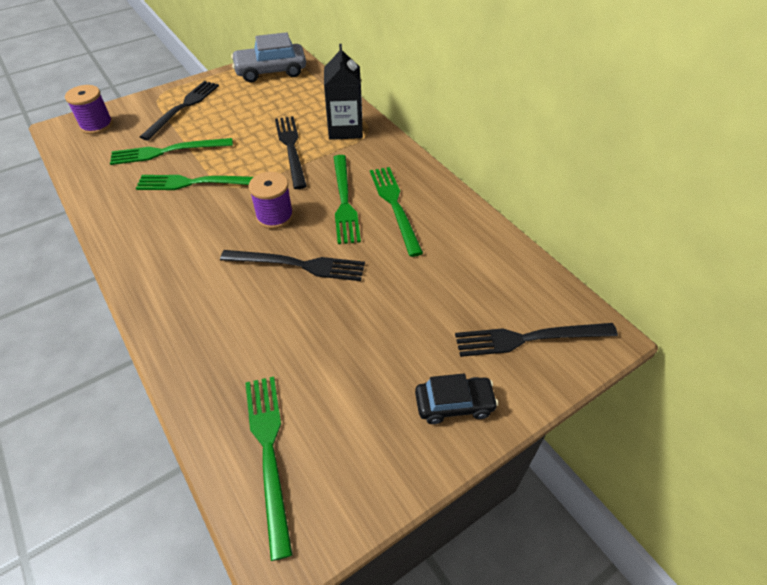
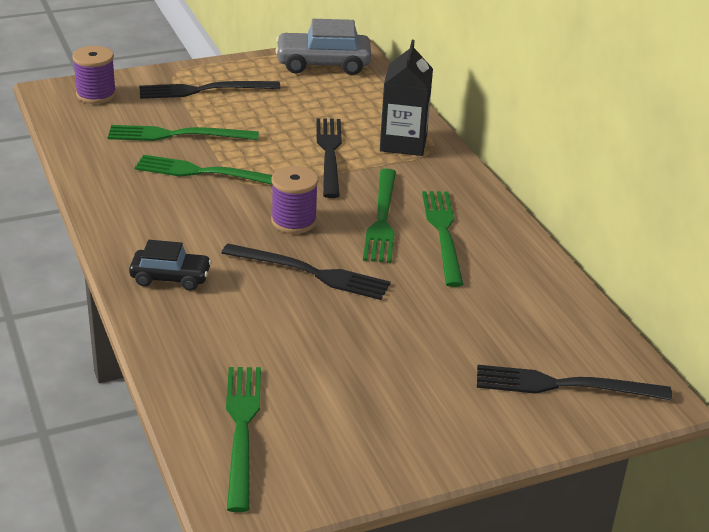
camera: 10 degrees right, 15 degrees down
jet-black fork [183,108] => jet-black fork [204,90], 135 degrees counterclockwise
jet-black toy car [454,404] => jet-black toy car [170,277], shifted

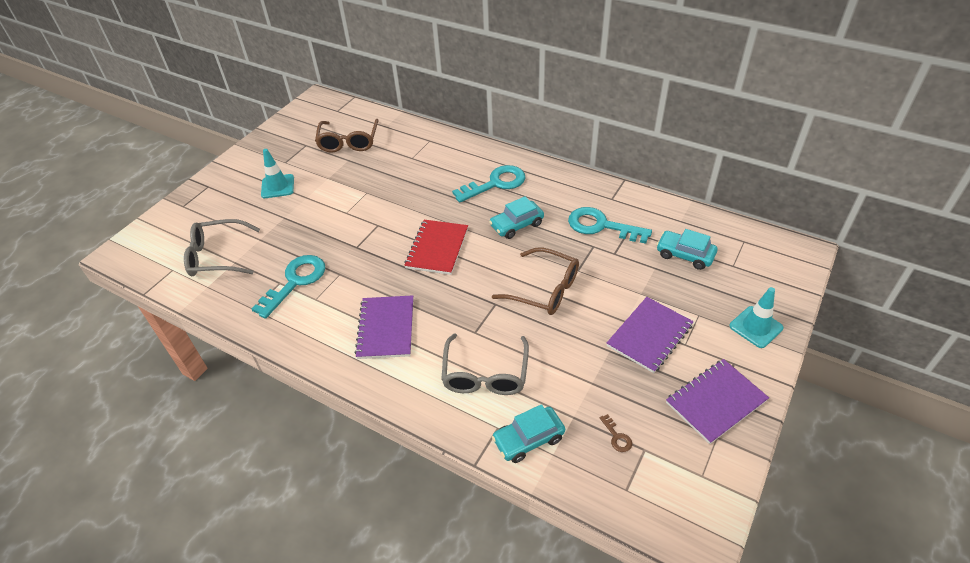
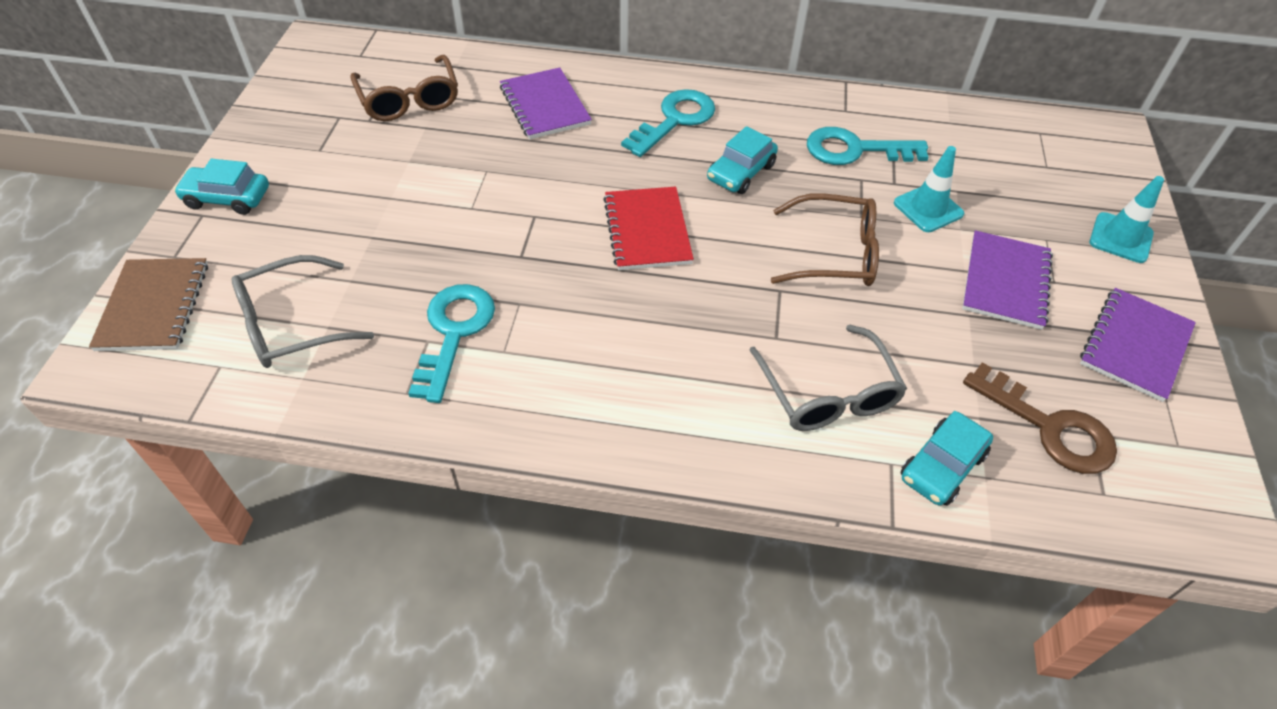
camera: 25 degrees left, 5 degrees up
aqua road cone [277,186] => aqua road cone [928,208], shifted
aqua toy car [685,255] => aqua toy car [227,198], shifted
royal purple exercise book [386,328] => royal purple exercise book [545,106], shifted
brown key [617,437] => brown key [1049,427], x2.45
nothing => brown exercise book [154,306]

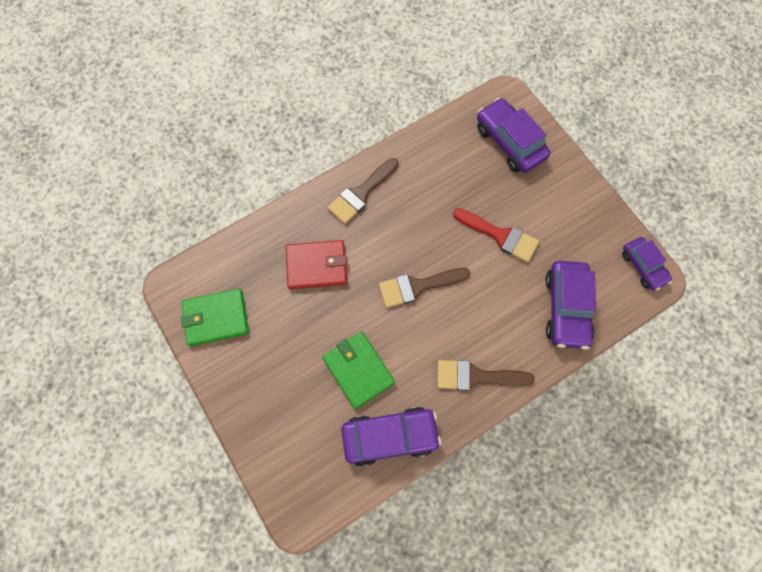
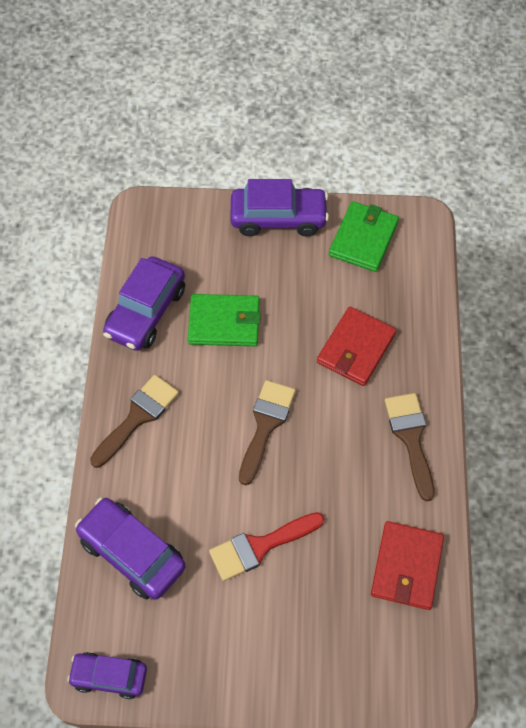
camera: 125 degrees right, 10 degrees down
royal purple toy car [509,142] => royal purple toy car [278,218], shifted
nothing => crimson card wallet [406,567]

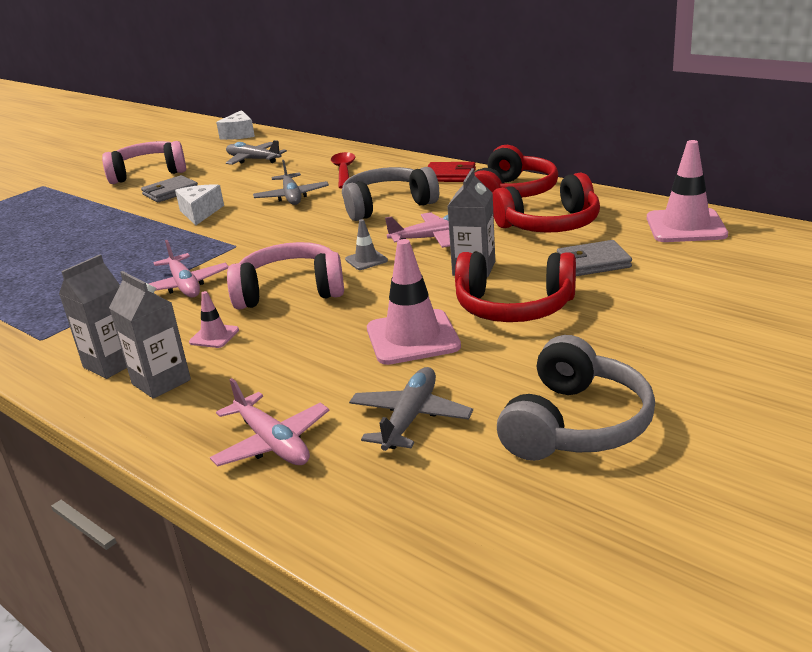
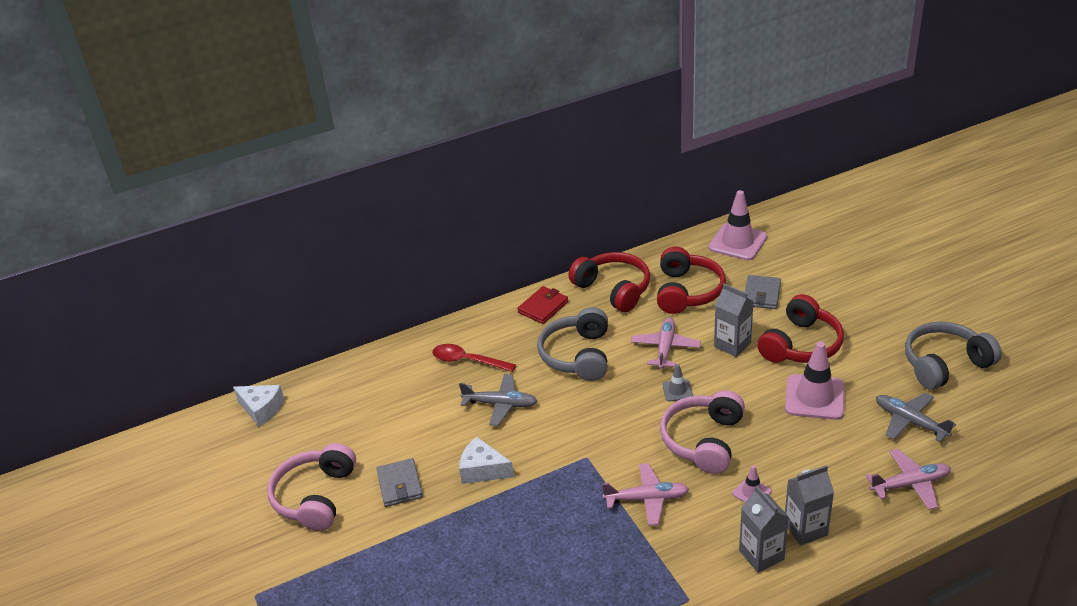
camera: 65 degrees left, 10 degrees up
grey toy plane [253,160] => nothing
grey headset [575,424] => grey headset [945,364], 75 degrees counterclockwise

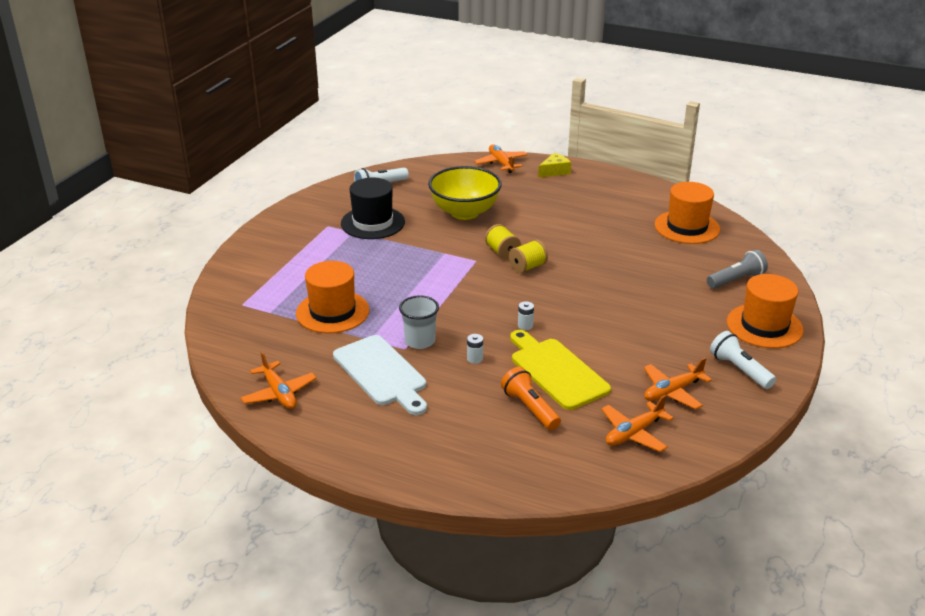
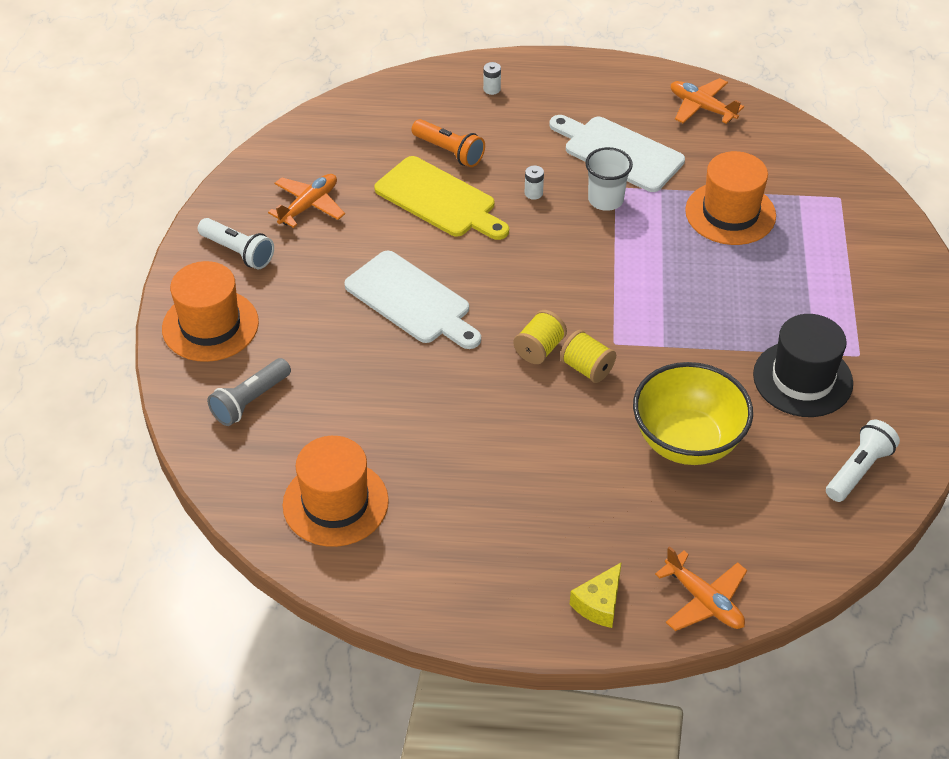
camera: 160 degrees right, 15 degrees up
snow-white AA battery [525,325] => snow-white AA battery [492,89], shifted
orange toy plane [634,433] => nothing
nothing => snow-white chopping board [411,301]

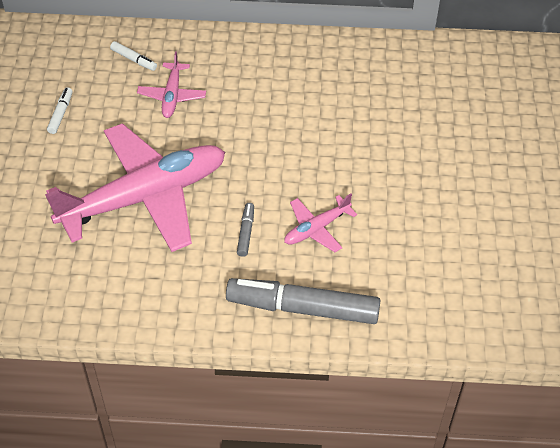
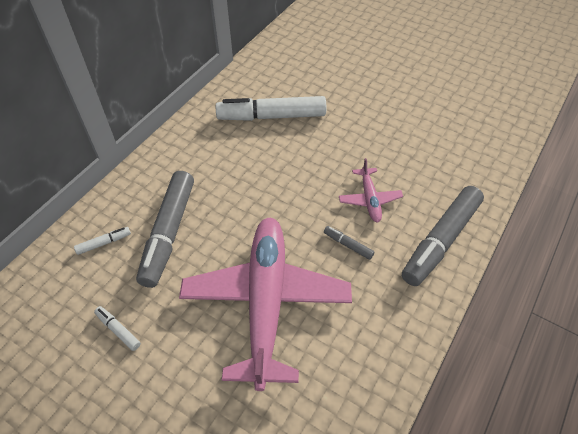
camera: 60 degrees left, 0 degrees up
rosy toy plane [172,96] => grey felt pen [168,233]
nothing => snow-white felt pen [271,116]

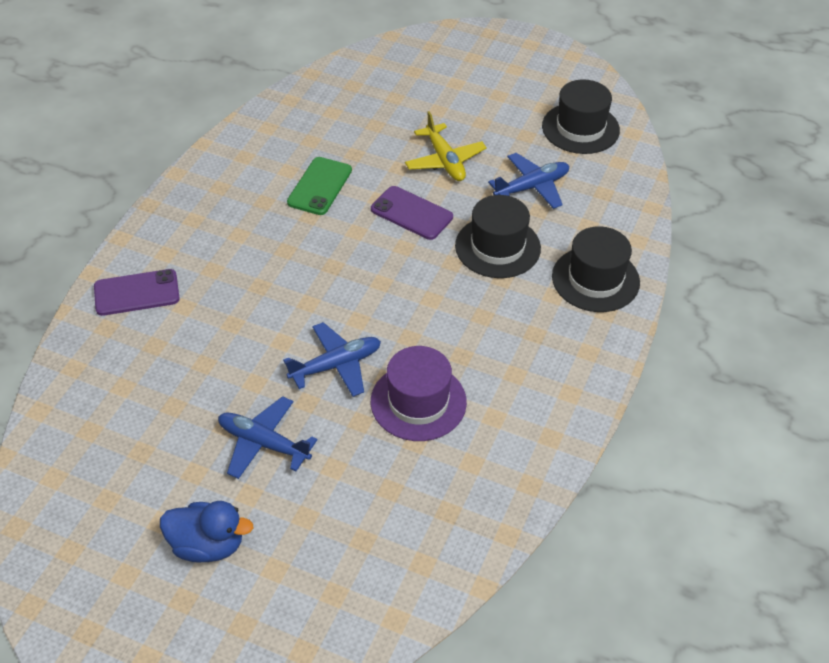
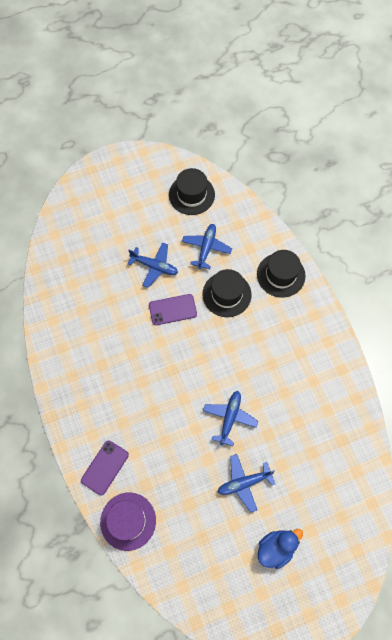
camera: 45 degrees left, 20 degrees up
bright yellow toy plane [445,161] => cobalt toy plane [154,266]
emerald mobile phone [320,186] => nothing
royal purple hat [418,402] => royal purple hat [128,521], shifted

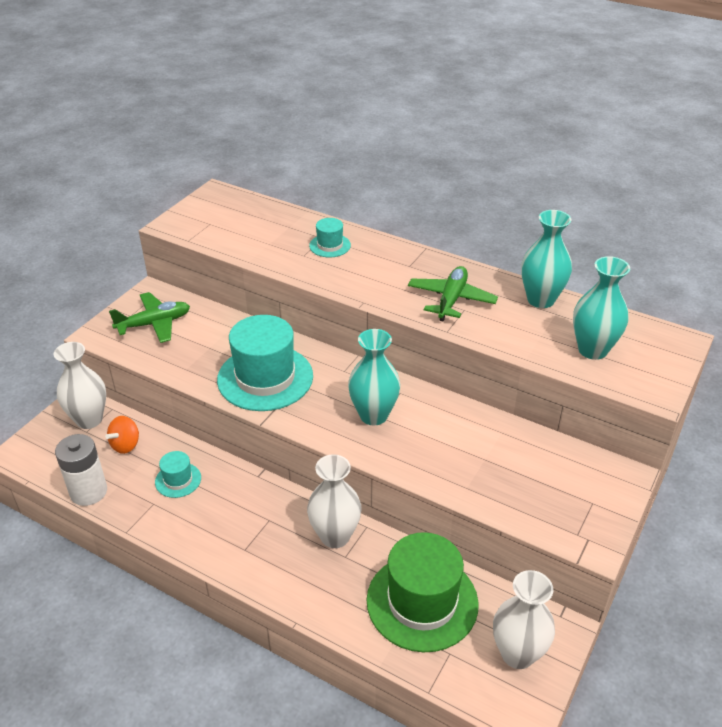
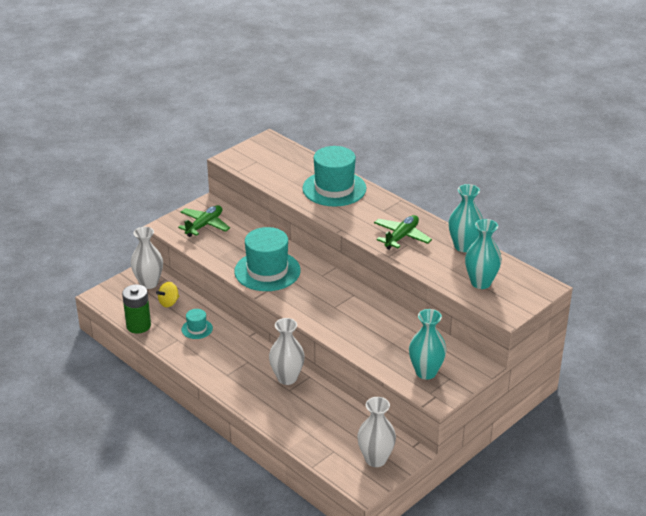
camera: 15 degrees right, 5 degrees down
aqua hat [330,245] => aqua hat [334,188], x2.14
emerald toy plane [154,324] => emerald toy plane [204,225], 45 degrees counterclockwise
aqua flower vase [373,415] => aqua flower vase [426,372], shifted
orange spinning top [125,445] => bright yellow spinning top [169,302]
snow-white AA battery [88,492] => emerald AA battery [138,326]
emerald hat [422,602] => nothing

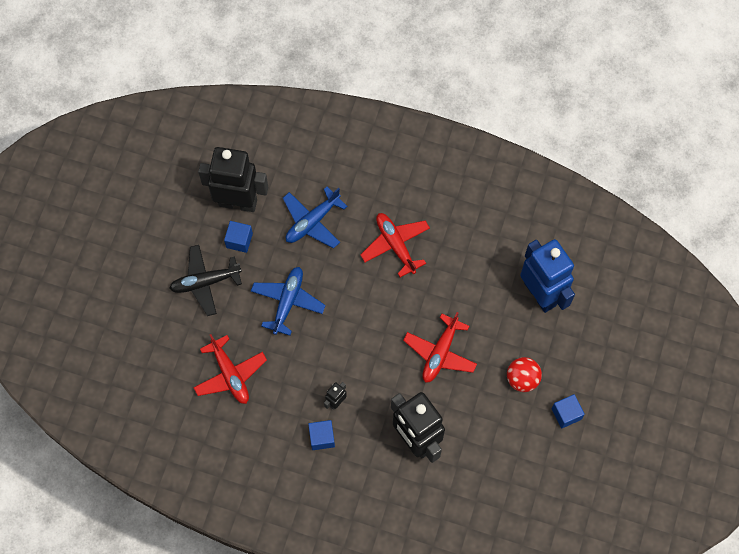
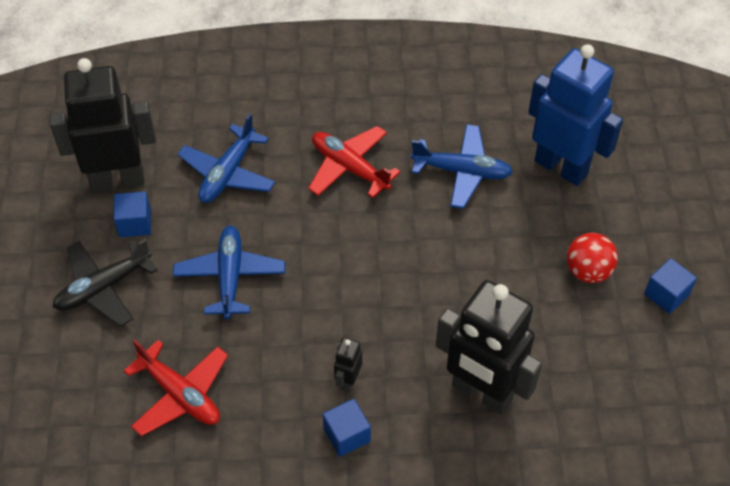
camera: 20 degrees left, 15 degrees down
crimson toy plane [440,353] => nothing
nothing => cobalt toy plane [462,172]

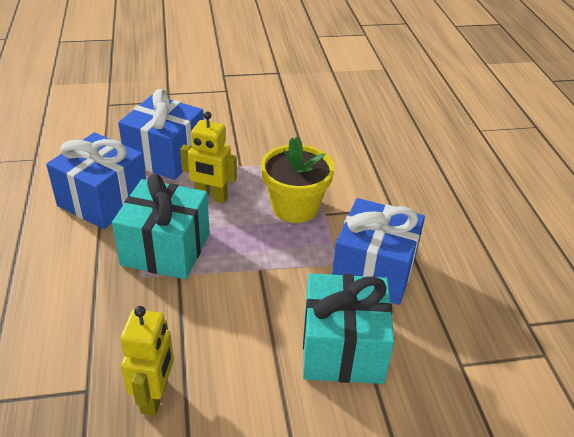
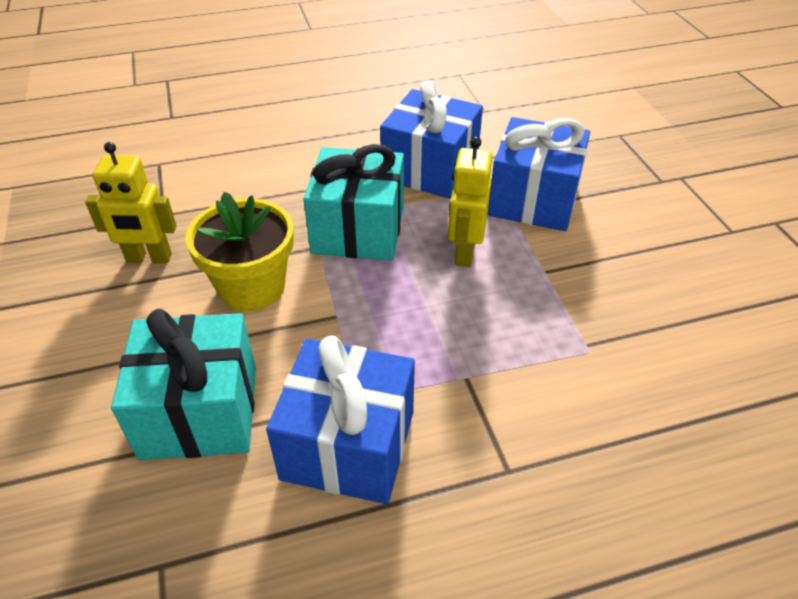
camera: 85 degrees right, 5 degrees up
bright yellow potted plant [295,207] => bright yellow potted plant [252,287], shifted

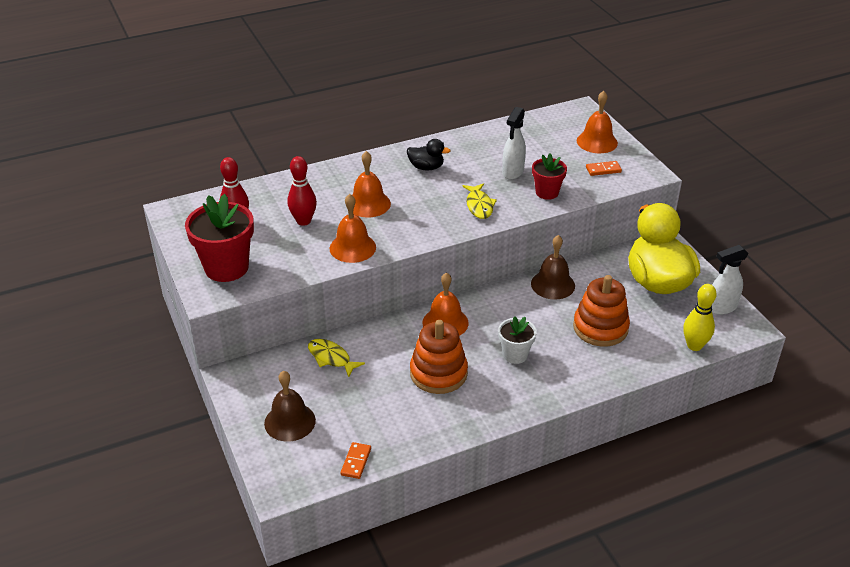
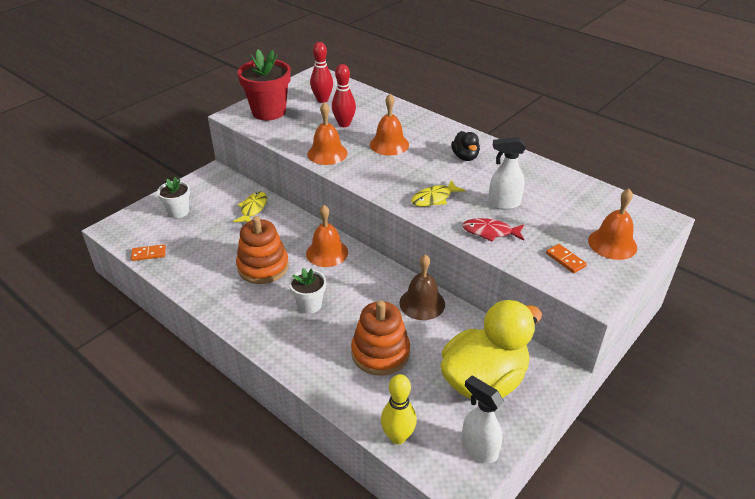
camera: 65 degrees right, 0 degrees up
crimson potted plant [547,192] => crimson fish figure [490,232]
brown school bell [290,421] => snow-white potted plant [178,211]

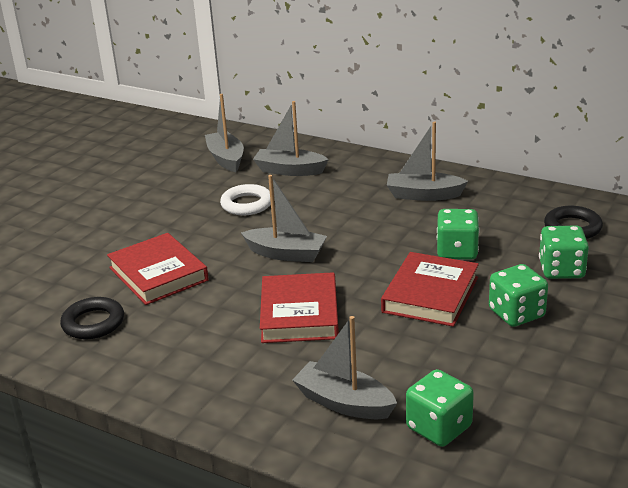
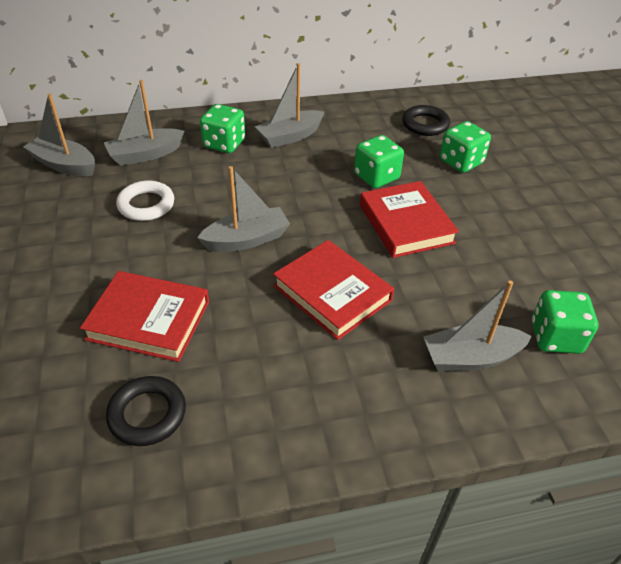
camera: 45 degrees left, 15 degrees up
emerald game die [516,314] => emerald game die [224,144], shifted

